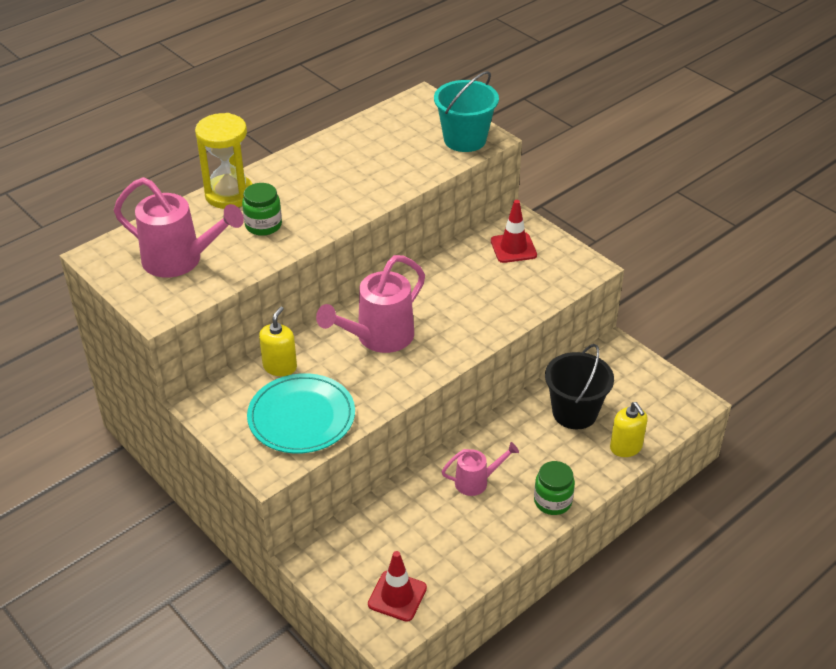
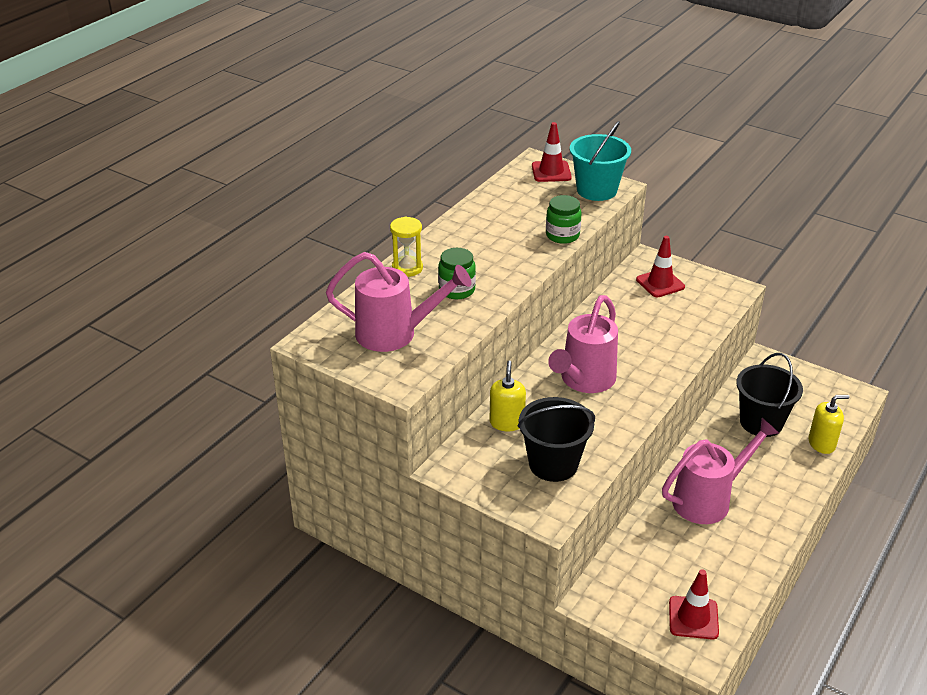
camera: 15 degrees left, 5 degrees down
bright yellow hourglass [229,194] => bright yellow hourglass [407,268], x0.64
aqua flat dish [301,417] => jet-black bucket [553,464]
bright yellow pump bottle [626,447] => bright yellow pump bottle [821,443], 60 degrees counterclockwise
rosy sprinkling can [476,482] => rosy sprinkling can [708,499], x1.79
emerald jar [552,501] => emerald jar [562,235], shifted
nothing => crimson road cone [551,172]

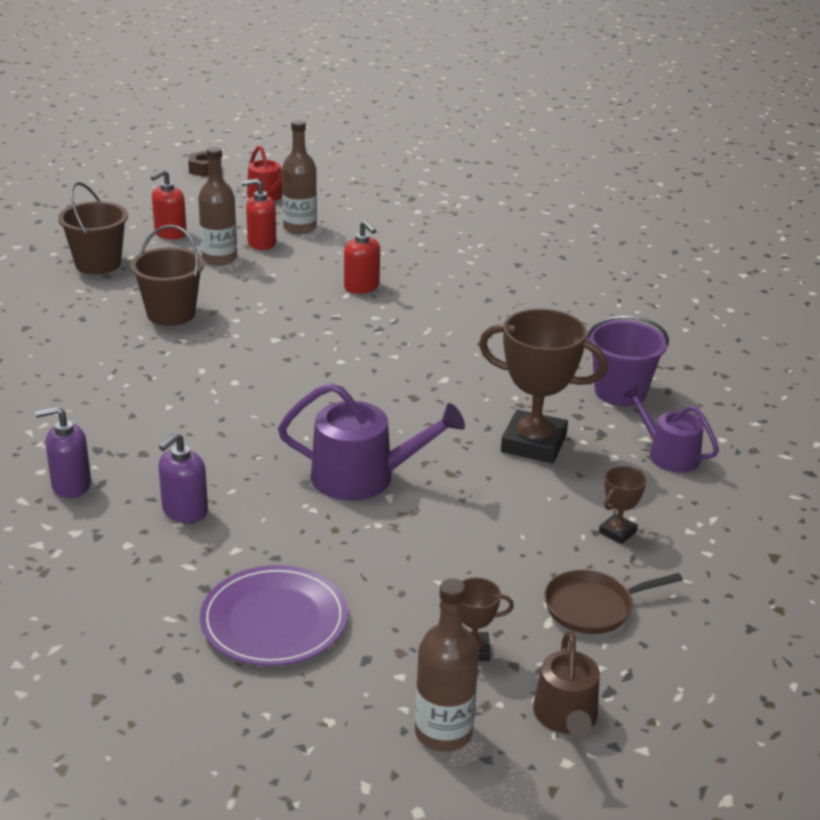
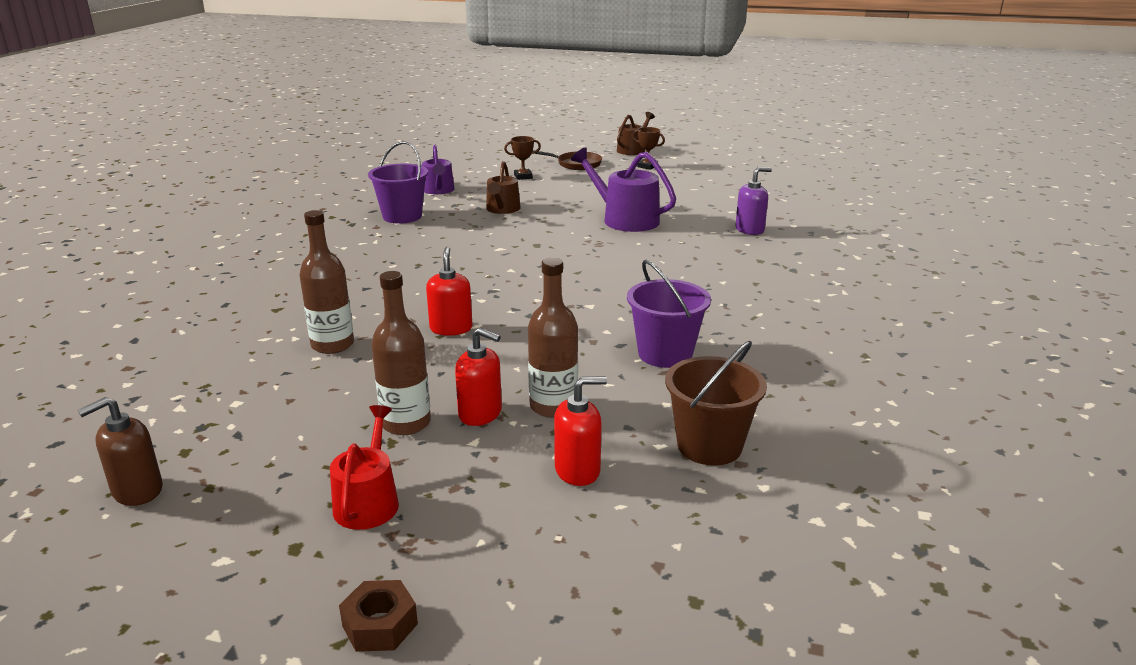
camera: 145 degrees left, 5 degrees down
brown bucket [171,314] => royal purple bucket [665,354]
brown trophy [533,444] => brown sprinkling can [502,209]
royal purple pump bottle [71,485] => nothing
royal purple flat dish [274,620] => nothing
brown bottle [443,732] => brown bottle [332,345], shifted
nothing => brown pump bottle [137,491]

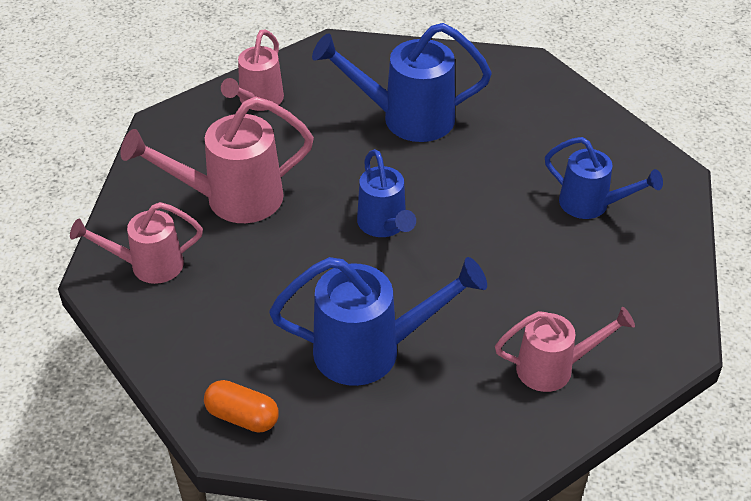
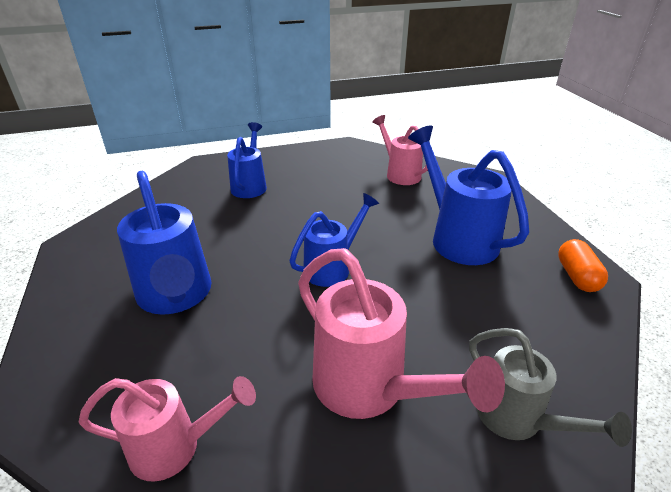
camera: 115 degrees left, 10 degrees down
rosy sprinkling can [148,265] => grey sprinkling can [518,419]

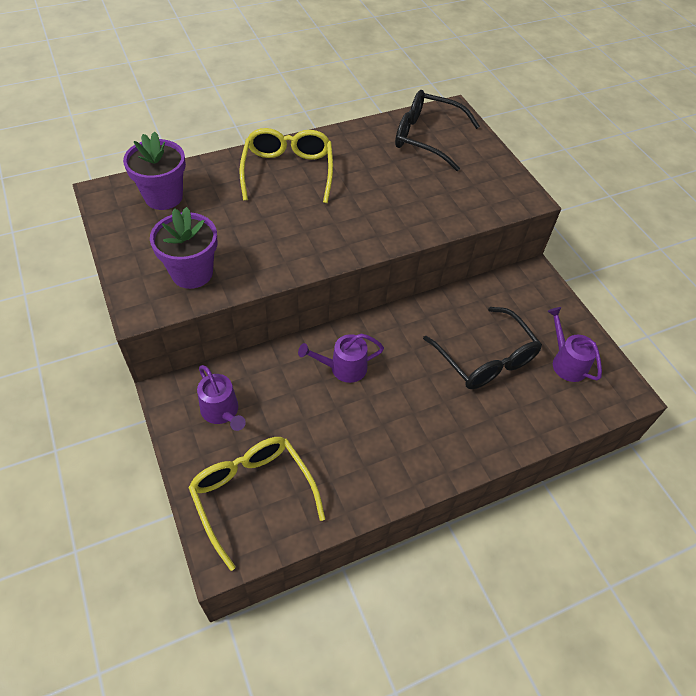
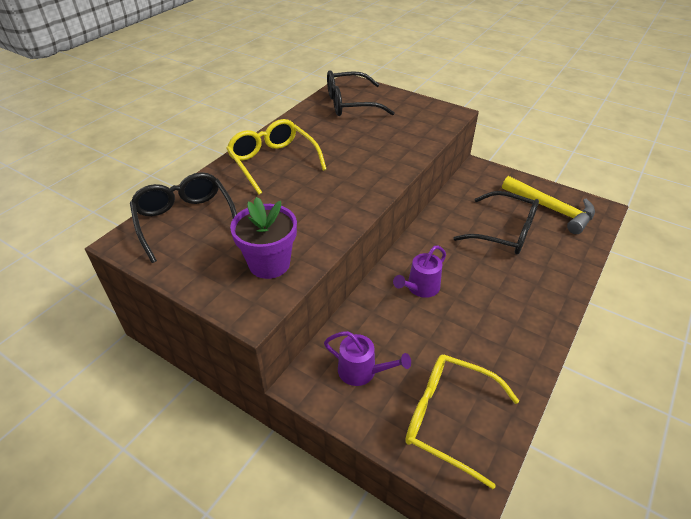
camera: 30 degrees left, 10 degrees down
royal purple potted plant [163,197] => jet-black glasses [185,221]
royal purple sprinkling can [566,362] => bright yellow claw hammer [551,209]

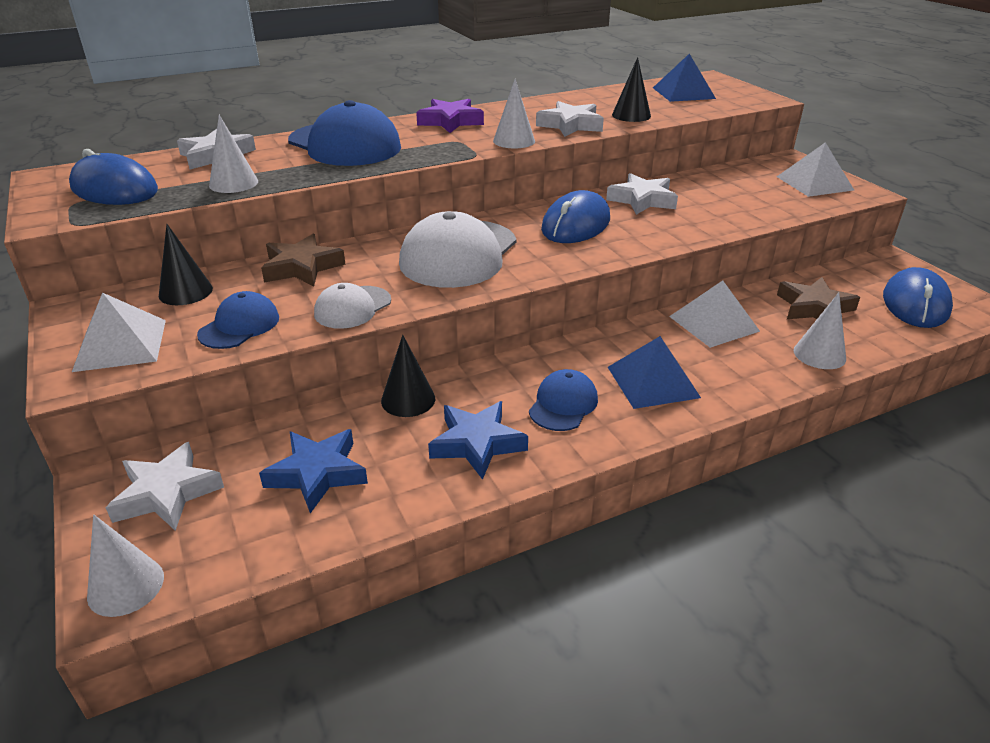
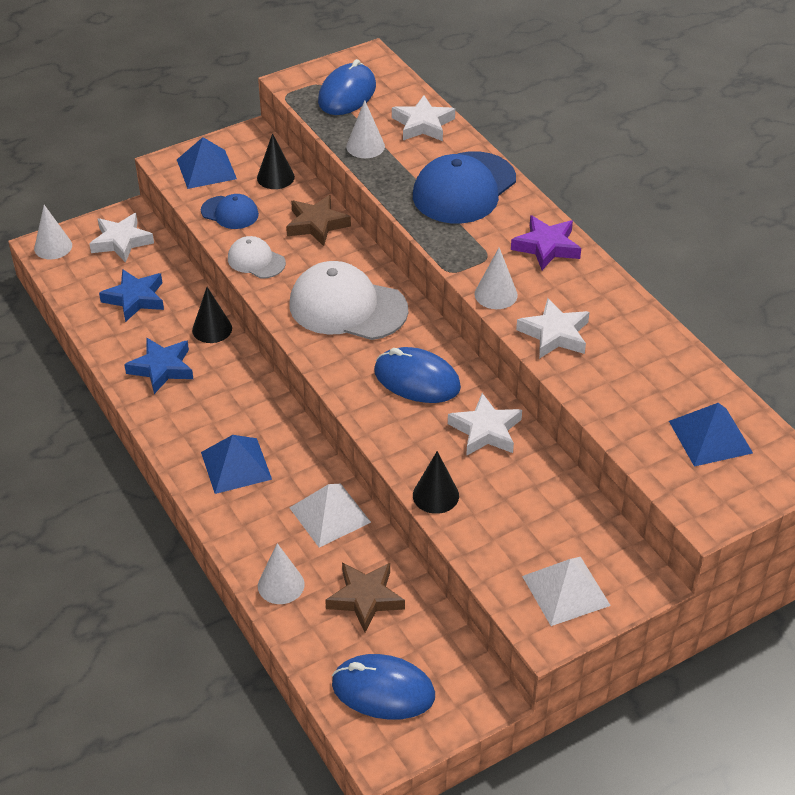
camera: 85 degrees right, 10 degrees up
jet-black solid cone [631,115] => jet-black solid cone [435,495], shifted
snow-white solid pyramid [121,345] => cobalt solid pyramid [206,169]
cobalt baseball cap [563,404] => nothing

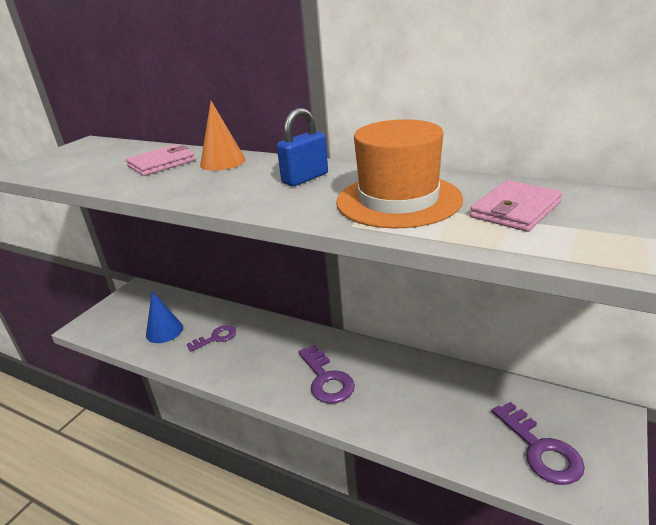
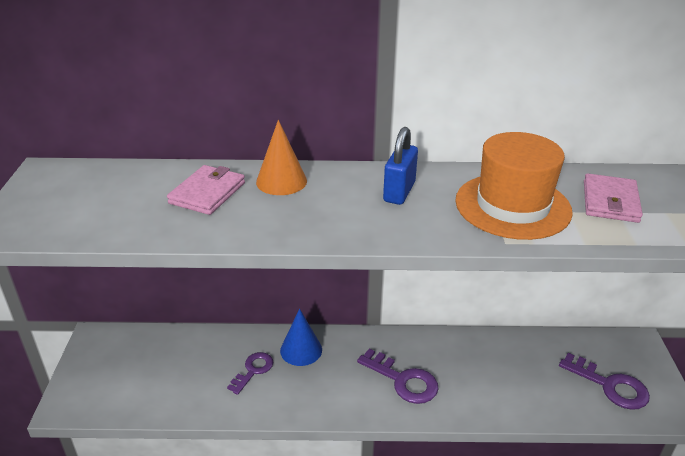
camera: 30 degrees left, 5 degrees up
cobalt solid cone [164,331] => cobalt solid cone [301,350], shifted

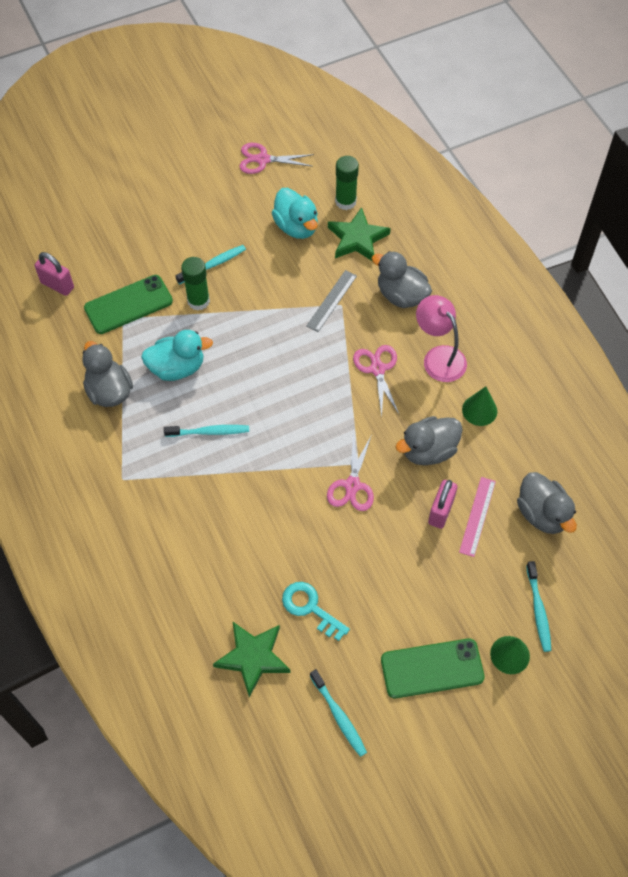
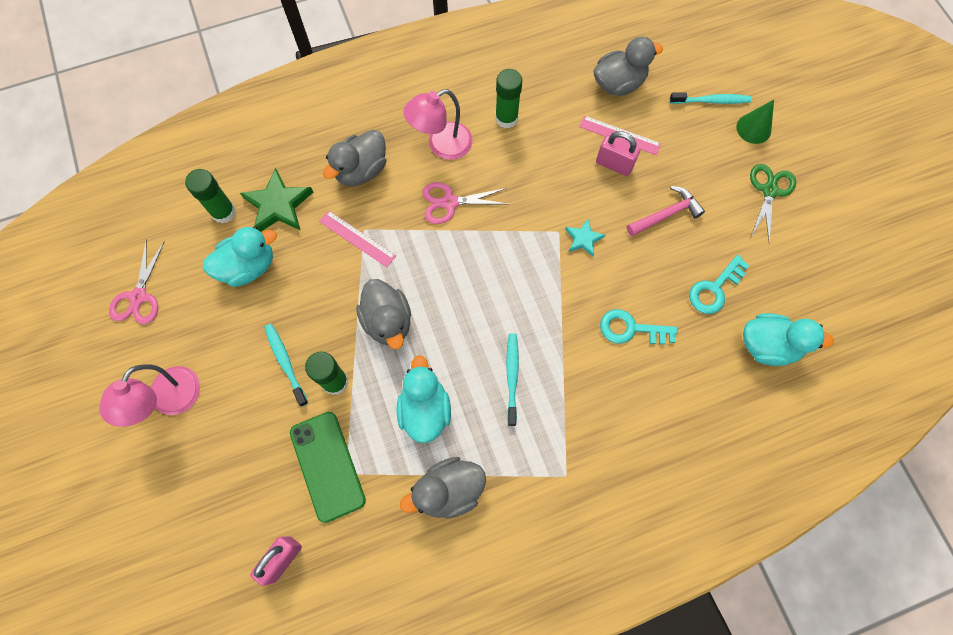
camera: 85 degrees left, 10 degrees up
grey ruler [332,301] => rosy ruler [357,238]
emerald solid cone [479,410] => emerald glue stick [506,118]
grey duck [428,451] => grey duck [388,321], shifted
rosy pair of scissors [352,485] => aqua five-pointed star [583,239]
emerald five-pointed star [253,658] => aqua duck [767,345]
emerald mobile phone [432,668] => emerald pair of scissors [769,191]
aqua tooth brush [339,716] => nothing
nothing => rosy claw hammer [666,214]
nothing => aqua key [631,329]
nothing => rosy desk lamp [169,401]

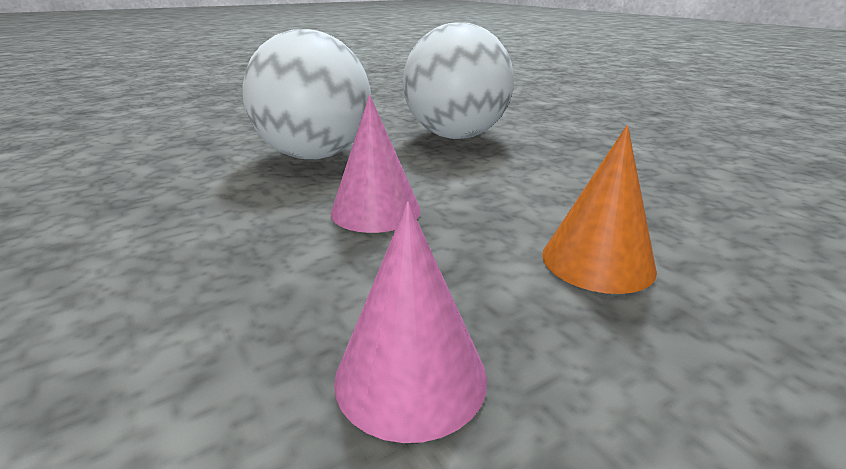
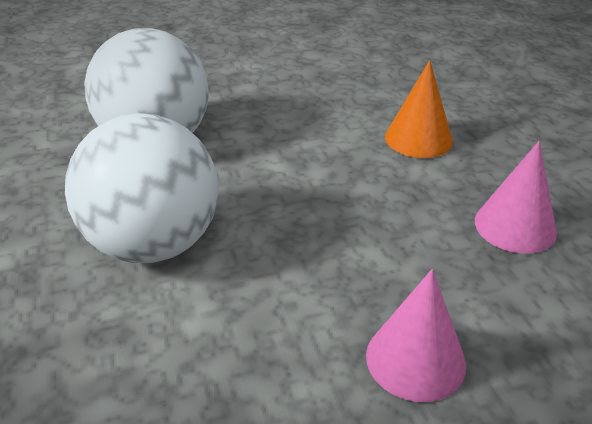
camera: 75 degrees left, 10 degrees up
rosy solid cone [375,211] => rosy solid cone [415,359], shifted

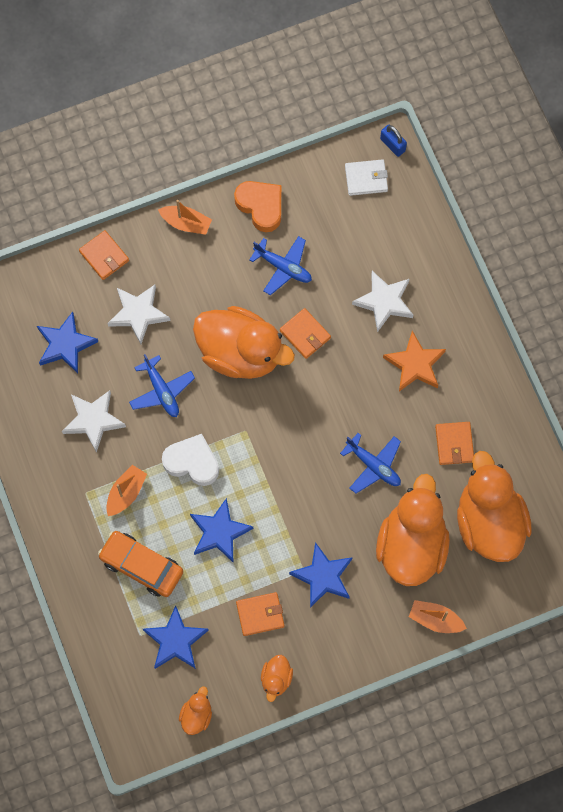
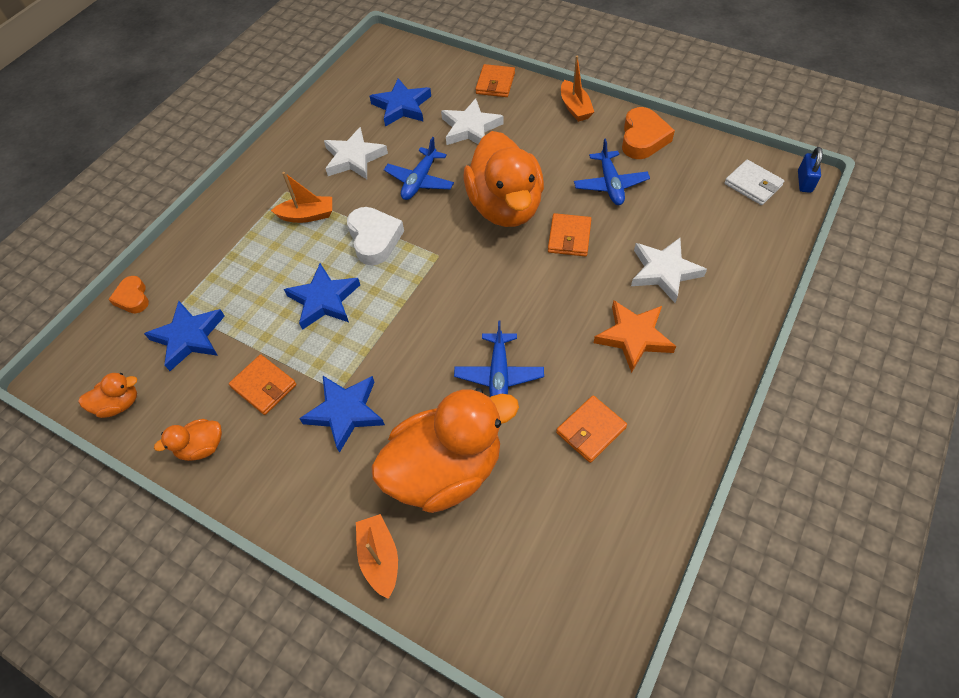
camera: 55 degrees right, 15 degrees down
orange duck [489,522] => nothing
orange toy car [141,566] => nothing
nothing => orange heart [133,298]

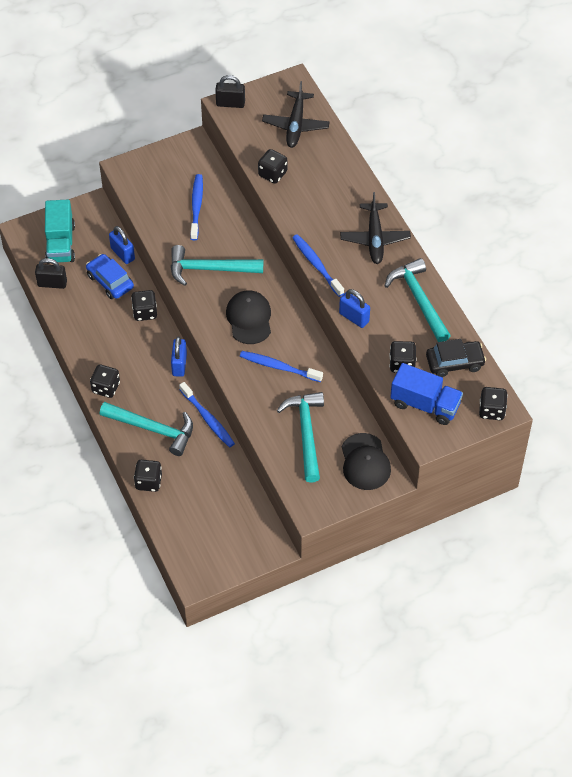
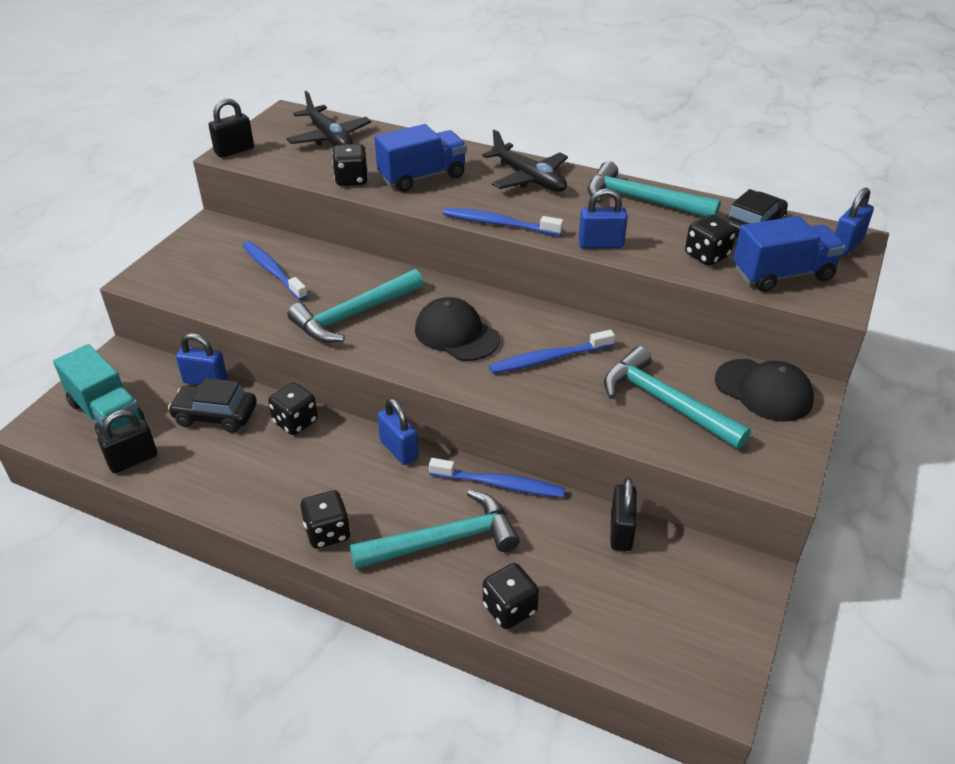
camera: 40 degrees left, 15 degrees down
cobalt toy car [110,281] => jet-black toy car [215,415]
jet-black game die [491,410] => cobalt padlock [846,245]
nothing => cobalt toy truck [422,177]
nothing => jet-black padlock [621,532]

